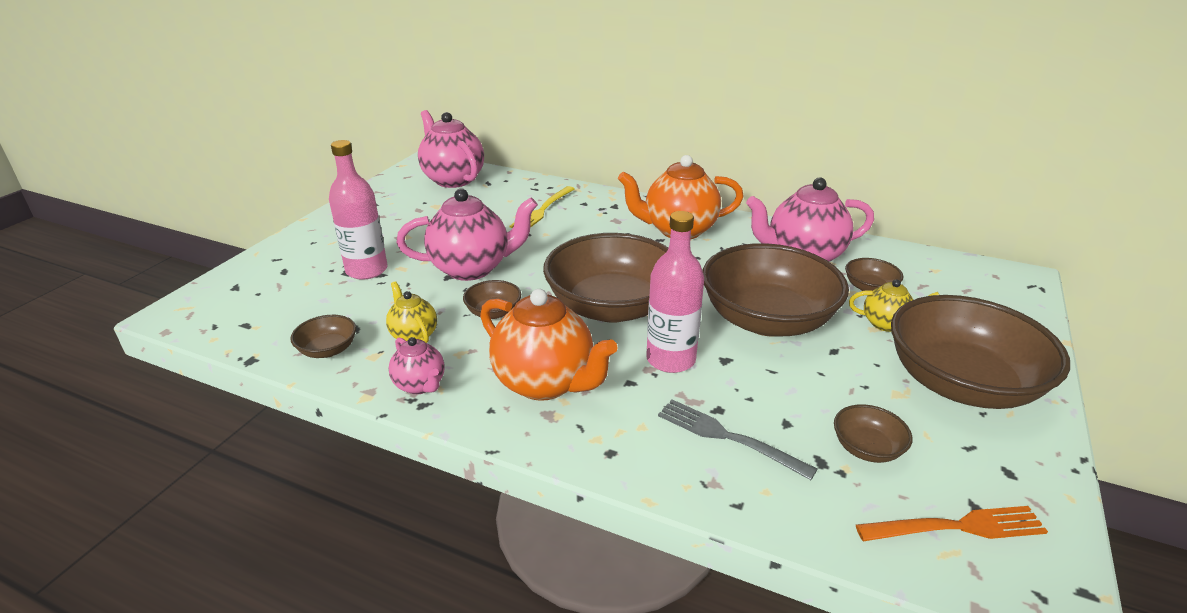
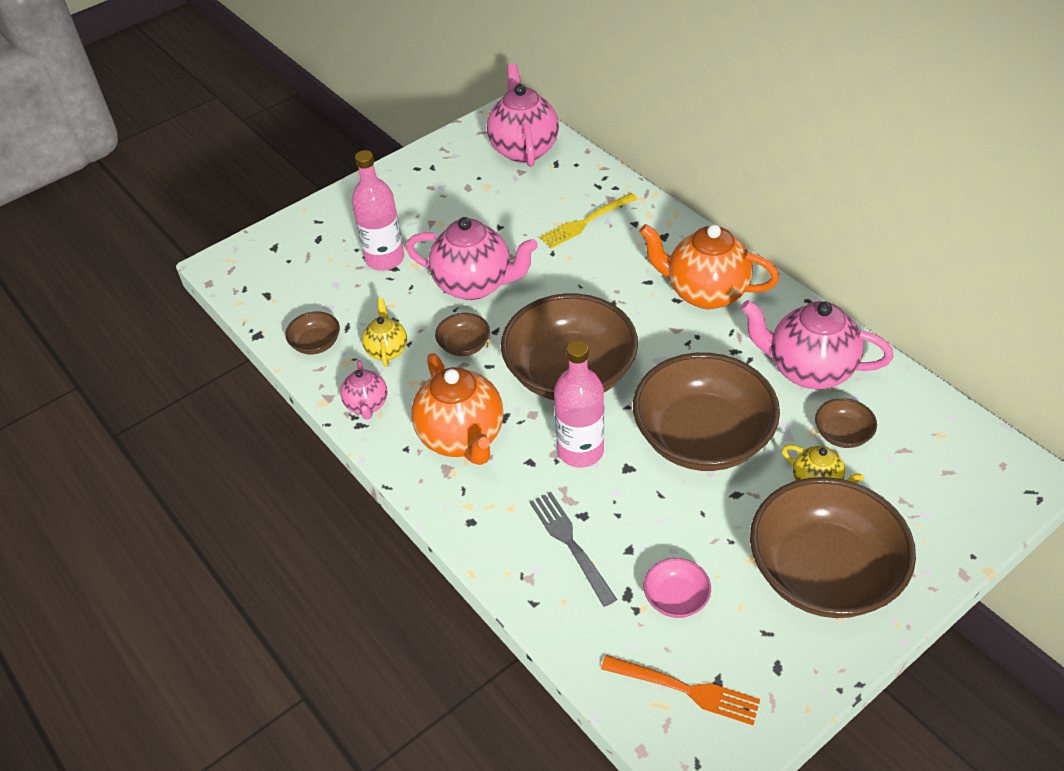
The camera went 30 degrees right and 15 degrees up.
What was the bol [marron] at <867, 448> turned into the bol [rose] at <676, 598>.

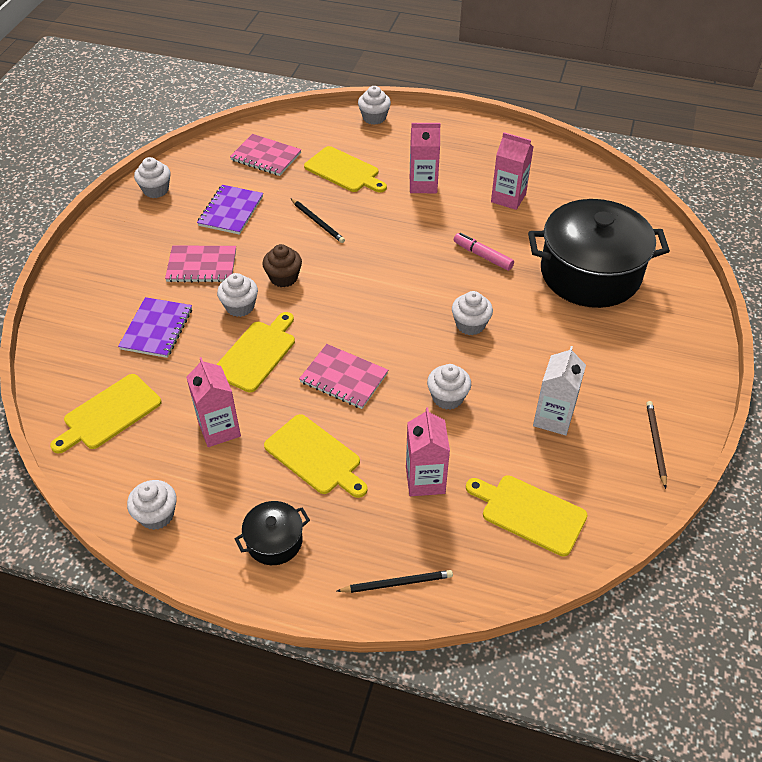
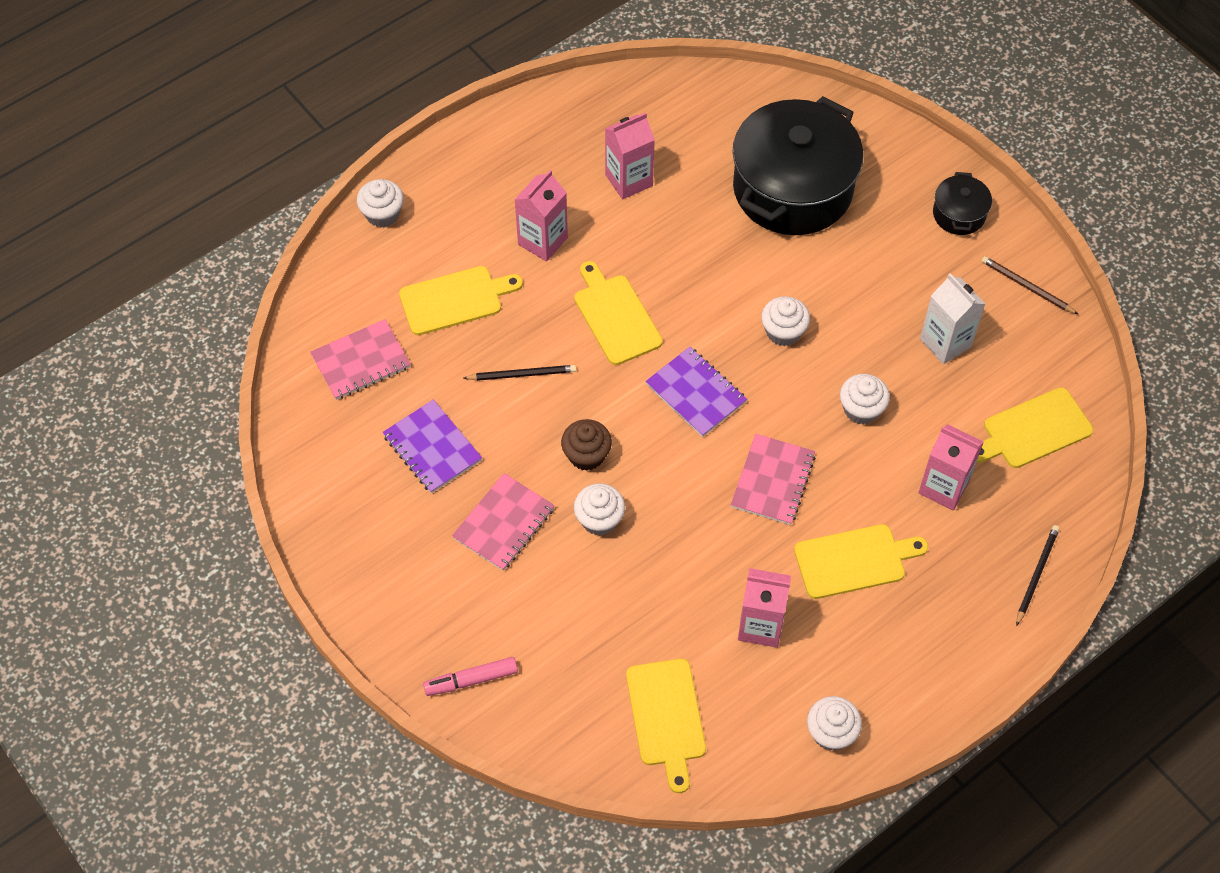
The camera went 55 degrees left and 10 degrees up.
The second view lost the muffin [blanc] at <156, 190>.
The feutre [rose] ended up elsewhere, having gone from <482, 256> to <471, 680>.
The carnet [violet] ended up elsewhere, having gone from <156, 329> to <695, 393>.
The planche à découper [jaune] ended up elsewhere, having gone from <257, 353> to <615, 316>.
The carnet [rose] at <344, 378> ended up facing another way, 45 degrees counterclockwise from before.
The marmite [noir] ended up elsewhere, having gone from <274, 541> to <959, 214>.

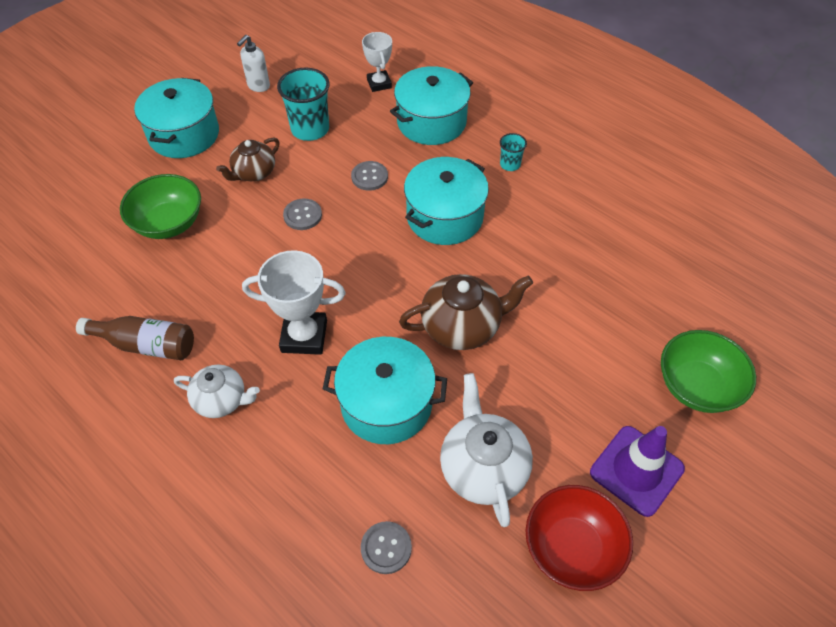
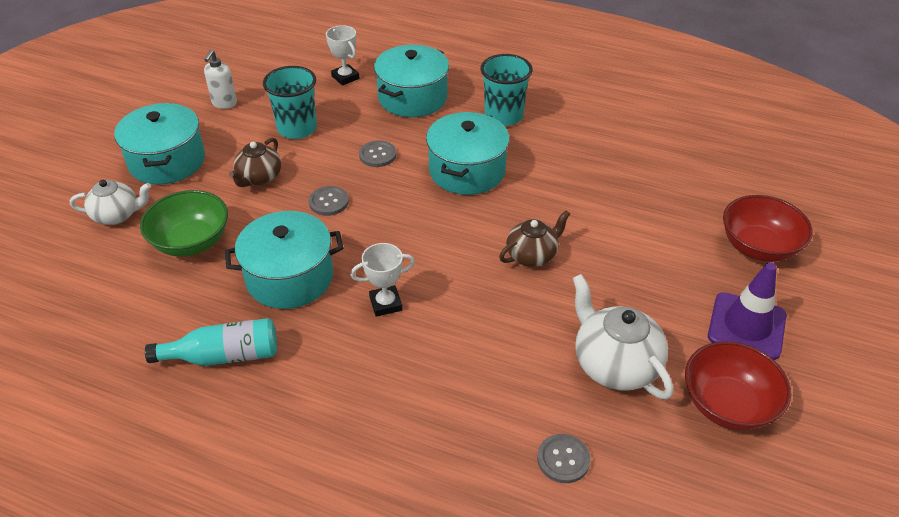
The camera went 20 degrees left and 10 degrees down.
The size of the gobelet [turquoise] at <510, 164> changed by a factor of 1.93.
The size of the trophée [blanc] at <304, 336> changed by a factor of 0.64.
The size of the théière [marron] at <462, 326> changed by a factor of 0.65.
What was the bouteille [marron] at <146, 345> turned into the bouteille [turquoise] at <224, 356>.
What was the bol [vert] at <697, 386> turned into the bol [rouge] at <758, 247>.
The marmite [turquoise] ended up elsewhere, having gone from <386, 404> to <289, 277>.
The théière [blanc] ended up elsewhere, having gone from <221, 400> to <117, 215>.

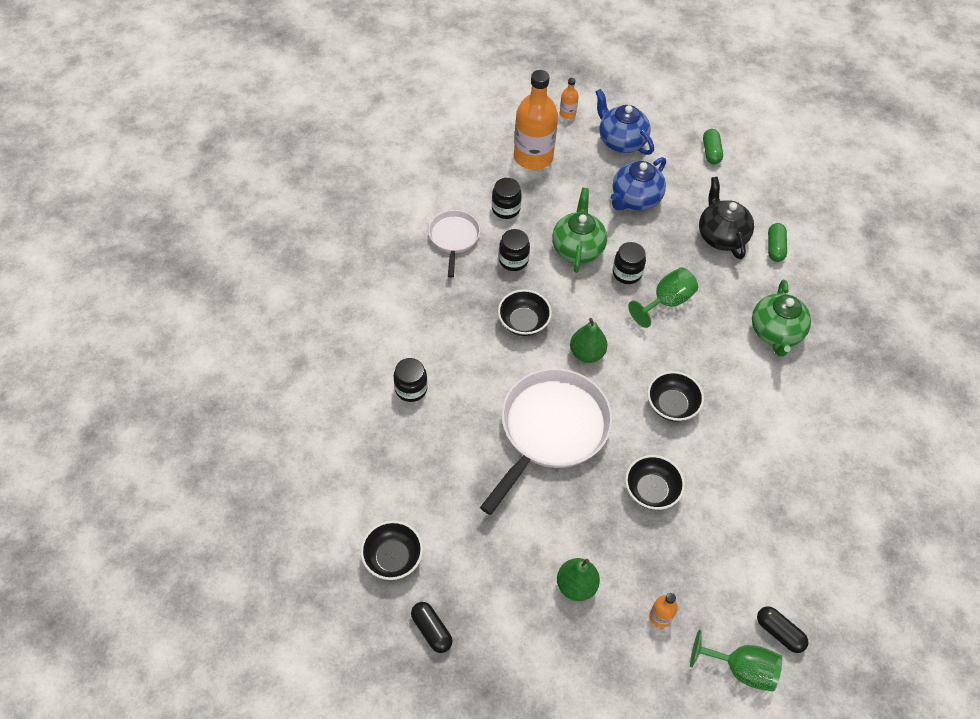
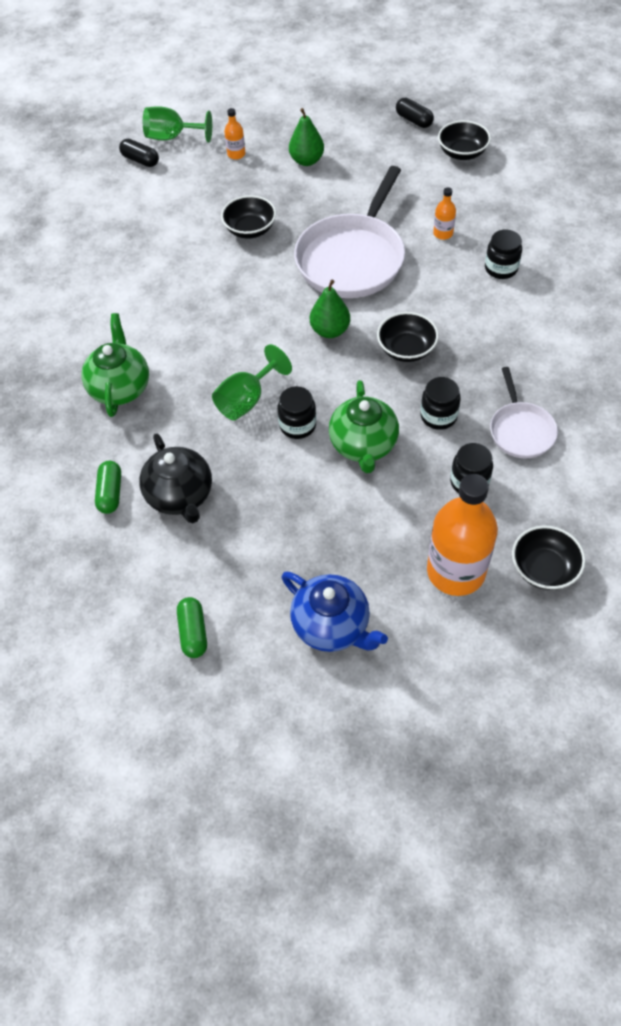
The camera went 175 degrees right and 0 degrees up.
The bouteille [orange] ended up elsewhere, having gone from <567, 113> to <443, 233>.
The second view lost the théière [bleu] at <635, 199>.
The bol [noir] ended up elsewhere, having gone from <672, 405> to <543, 568>.

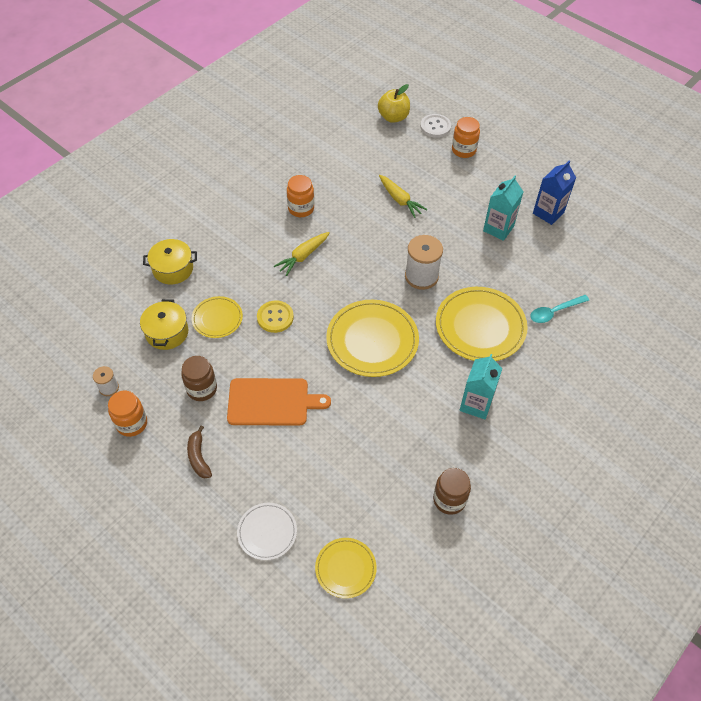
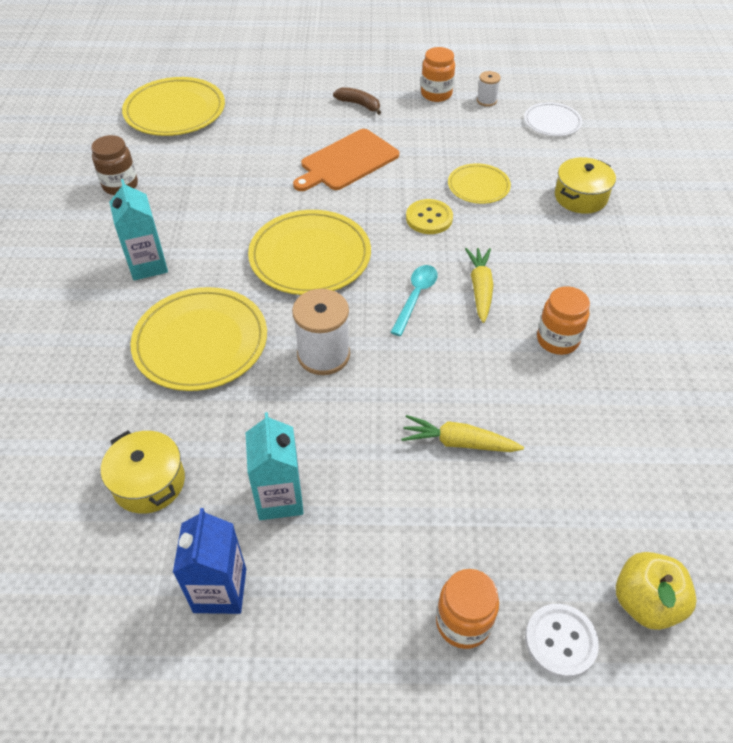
The camera went 140 degrees right and 5 degrees down.
The cuillère [turquoise] ended up elsewhere, having gone from <554, 312> to <415, 297>.
The marmite [jaune] ended up elsewhere, having gone from <167, 332> to <149, 482>.
The second view lost the bocal [marron] at <202, 389>.
The assiette [blanc] ended up elsewhere, having gone from <267, 532> to <552, 122>.
The size of the assiette [jaune] at <345, 568> changed by a factor of 1.79.

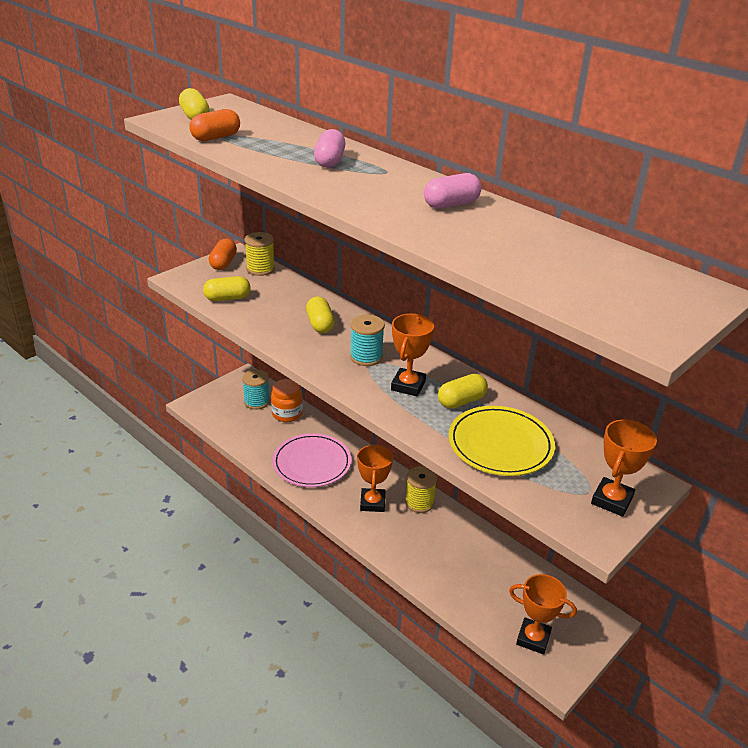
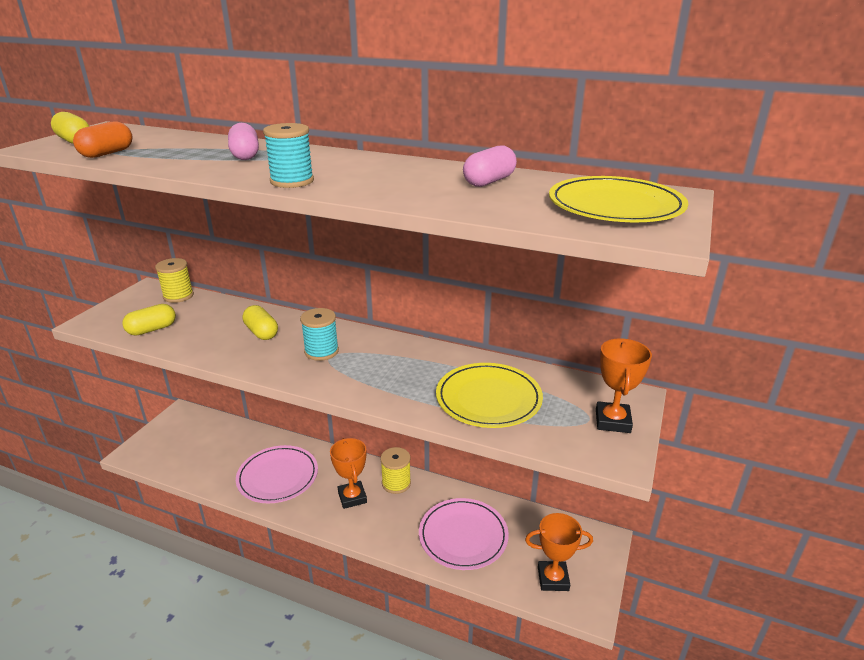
The camera went 20 degrees left and 5 degrees down.
The gélule [rose] ended up elsewhere, having gone from <451, 204> to <489, 182>.
The second view lost the gélule [orange] at <223, 263>.
The second view lost the trophée [orange] at <408, 385>.
The bobine [turquoise] ended up elsewhere, having gone from <256, 401> to <292, 181>.
The second view lost the gélule [jaune] at <461, 401>.
The second view lost the bocal [orange] at <287, 414>.
The second view gained the assiette [jaune] at <615, 206>.
The second view gained the assiette [rose] at <463, 536>.

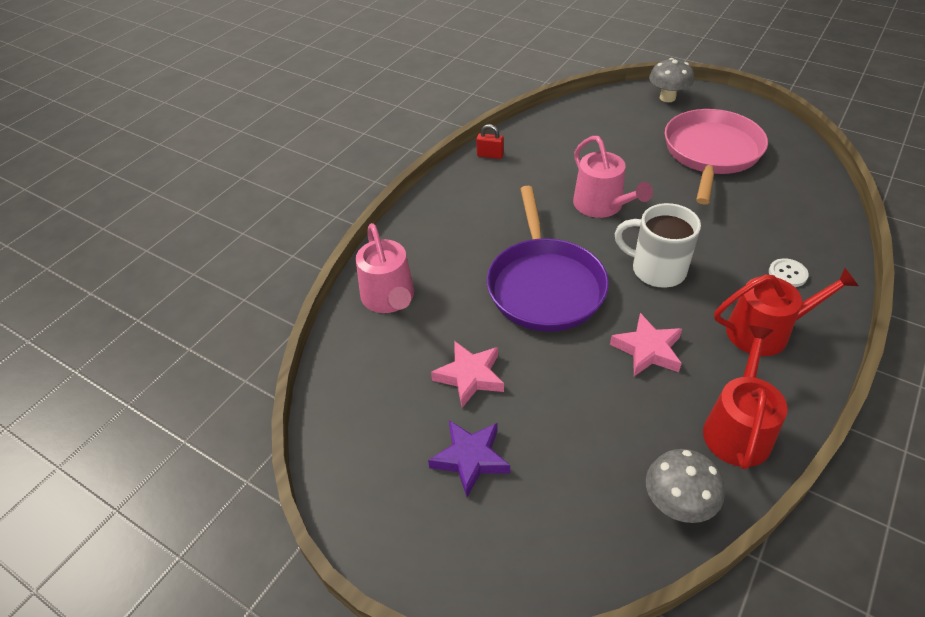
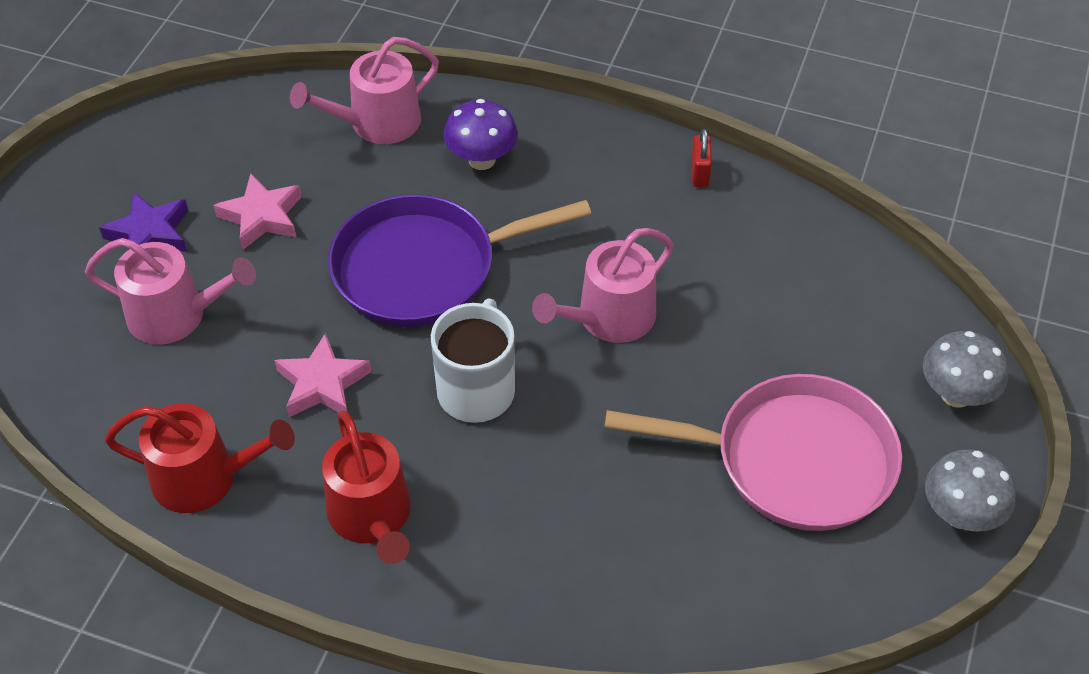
The camera went 75 degrees right and 5 degrees up.
The second view lost the bouton [blanc] at <787, 274>.
The champignon [gris] ended up elsewhere, having gone from <677, 504> to <960, 514>.
The second view gained the champignon [violet] at <482, 160>.
The second view gained the arrosoir [rose] at <176, 315>.

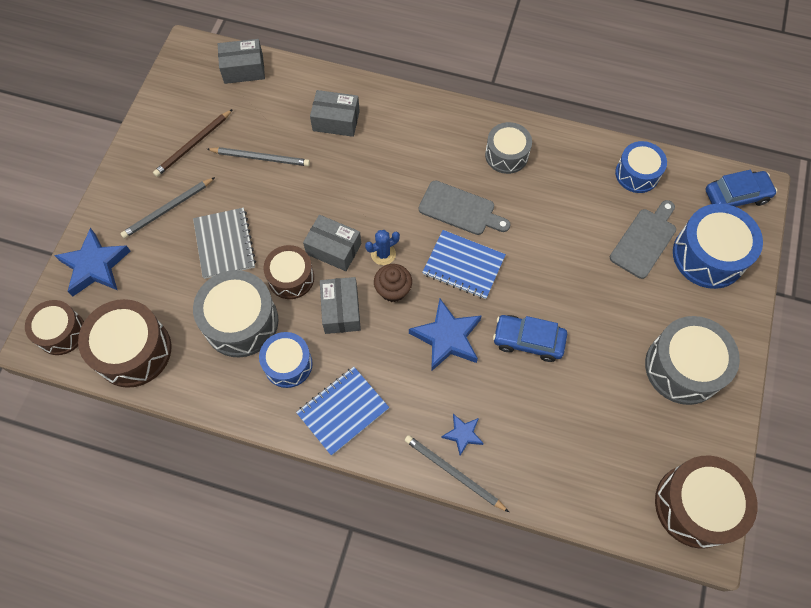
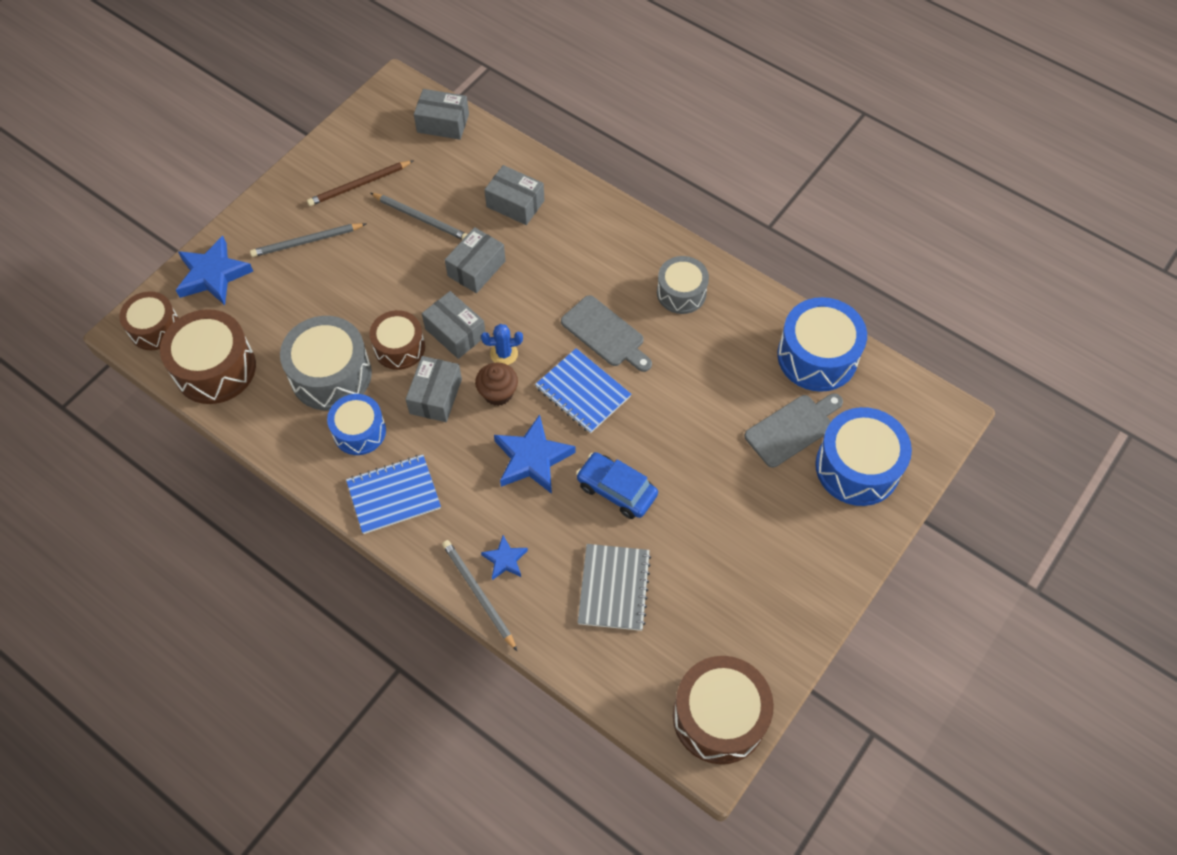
The camera went 20 degrees right and 5 degrees down.
The size of the tambour [bleu] at <637, 174> changed by a factor of 1.57.
The second view lost the voiture [bleu] at <736, 196>.
The carnet [gris] ended up elsewhere, having gone from <225, 244> to <614, 588>.
The second view lost the tambour [gris] at <683, 367>.
The second view gained the boîte [gris] at <476, 268>.

